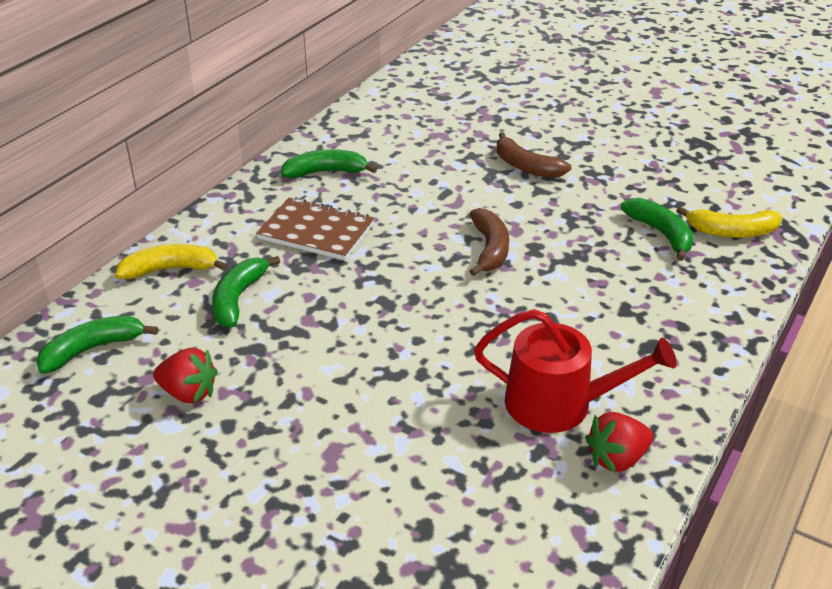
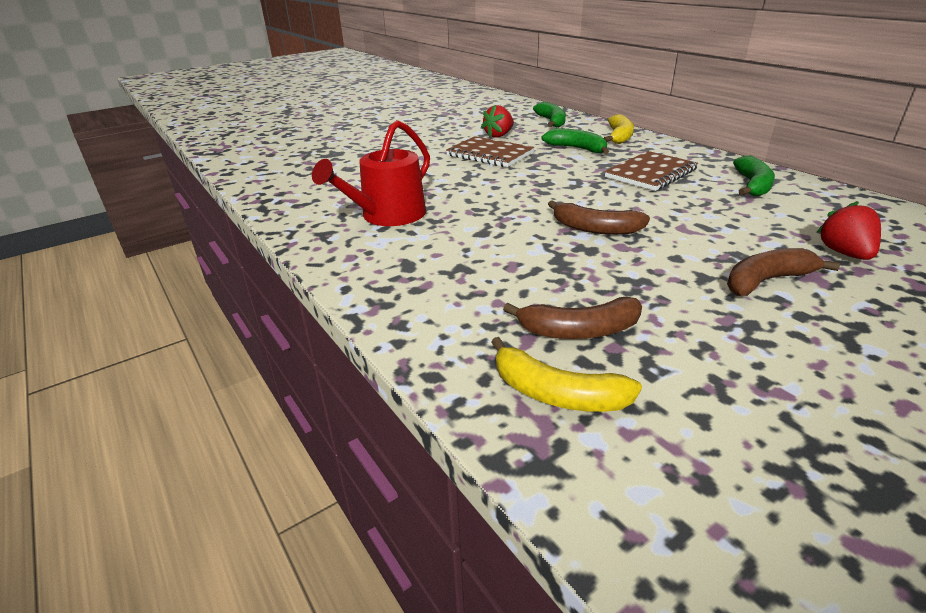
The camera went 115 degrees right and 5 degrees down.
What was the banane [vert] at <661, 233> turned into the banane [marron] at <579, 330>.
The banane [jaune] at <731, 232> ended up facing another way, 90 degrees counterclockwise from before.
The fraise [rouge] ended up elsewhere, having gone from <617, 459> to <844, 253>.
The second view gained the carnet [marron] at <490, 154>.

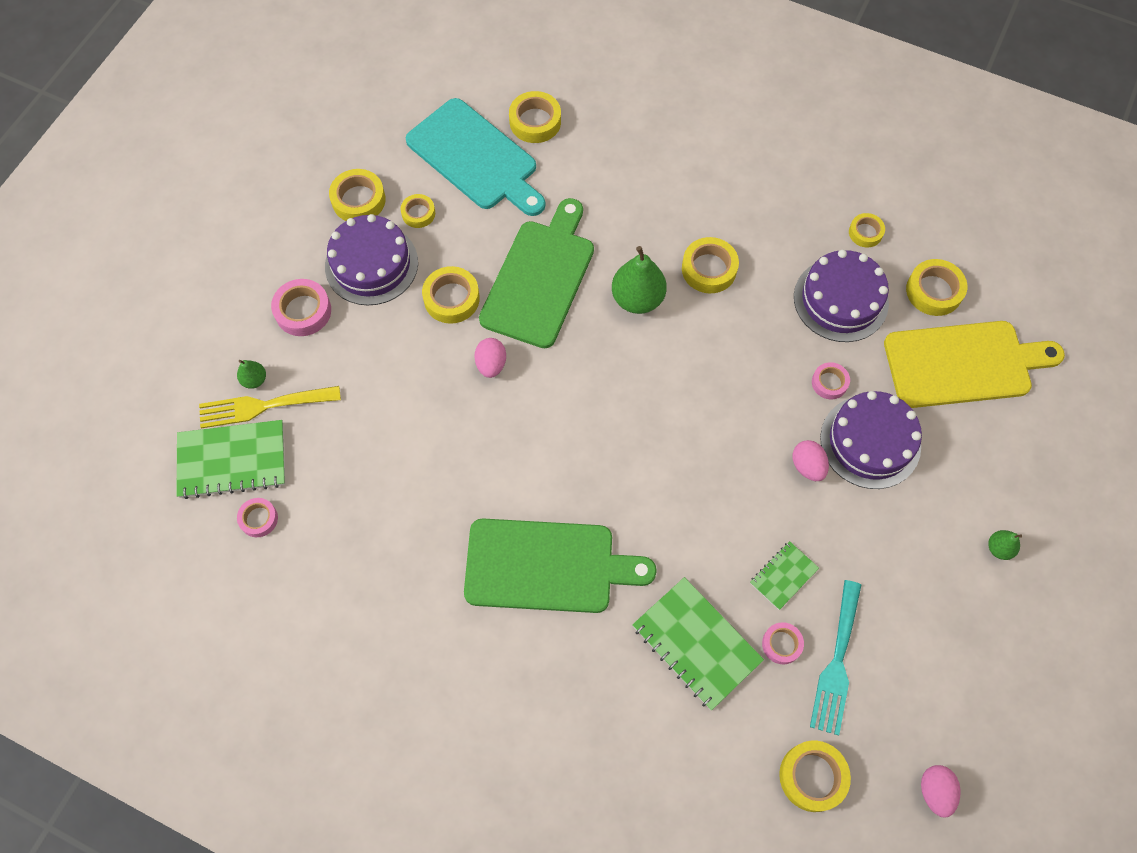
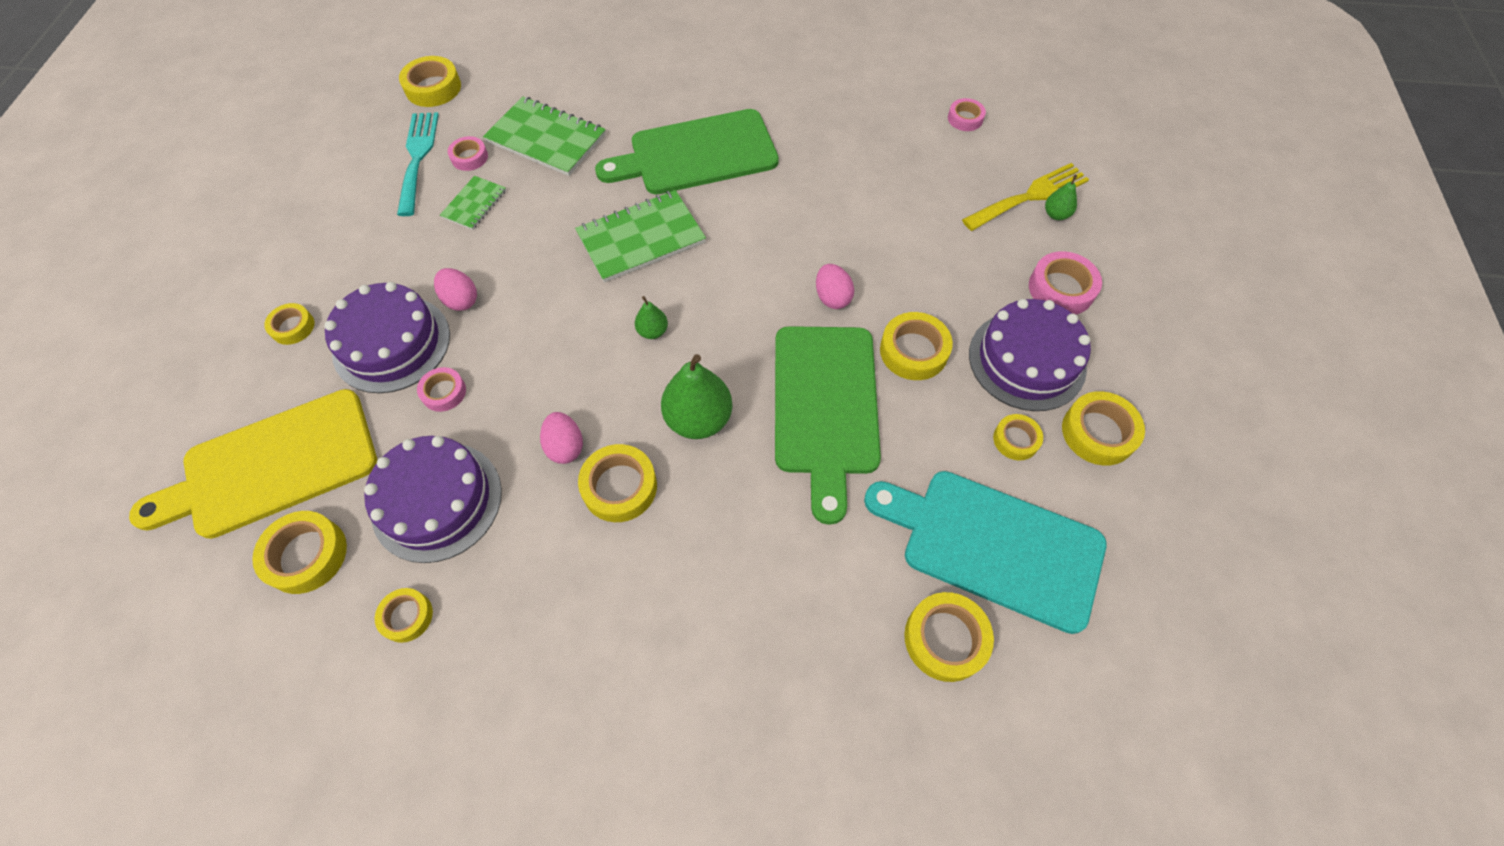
The camera went 160 degrees right and 5 degrees down.
The carnet [vert] ended up elsewhere, having gone from <232, 460> to <641, 238>.
The poire [vert] ended up elsewhere, having gone from <999, 548> to <652, 331>.
The œuf [rose] ended up elsewhere, having gone from <935, 791> to <565, 447>.
The second view gained the ruban adhésif [jaune] at <293, 327>.

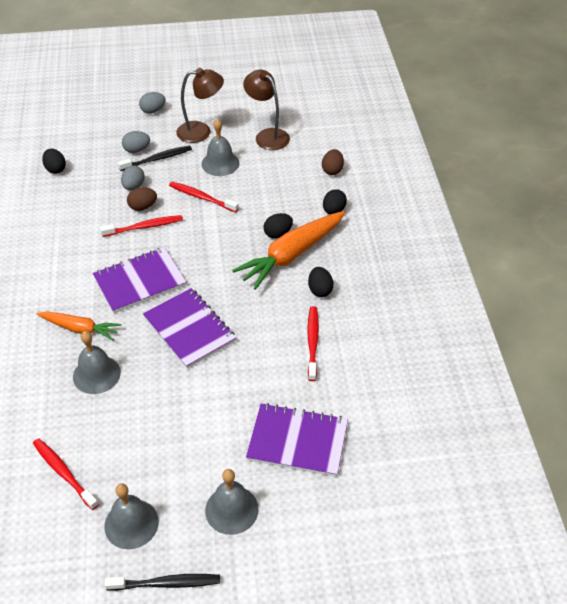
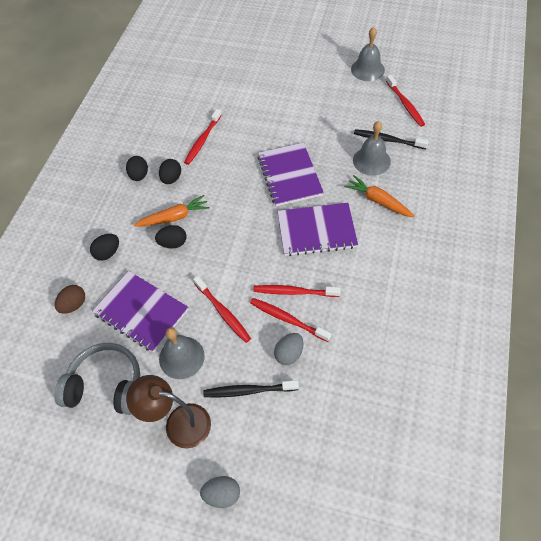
The camera went 155 degrees left and 10 degrees up.
Where the lampe [marron] stood at <267, 135>, the casque audio [gris] came to stand at <106, 385>.
The second view lost the œuf [gris] at <137, 150>.
The œuf [noir] ended up elsewhere, having gone from <55, 169> to <139, 175>.
Where the œuf [marron] stood at <143, 207>, the brosse à dents [rouge] came to stand at <288, 319>.
The size of the carotte [orange] at <292, 255> changed by a factor of 0.59.
The carnet [violet] ended up elsewhere, having gone from <297, 441> to <141, 312>.
The second view lost the cloche [gris] at <231, 509>.
The brosse à dents [noir] ended up elsewhere, having gone from <166, 583> to <388, 140>.

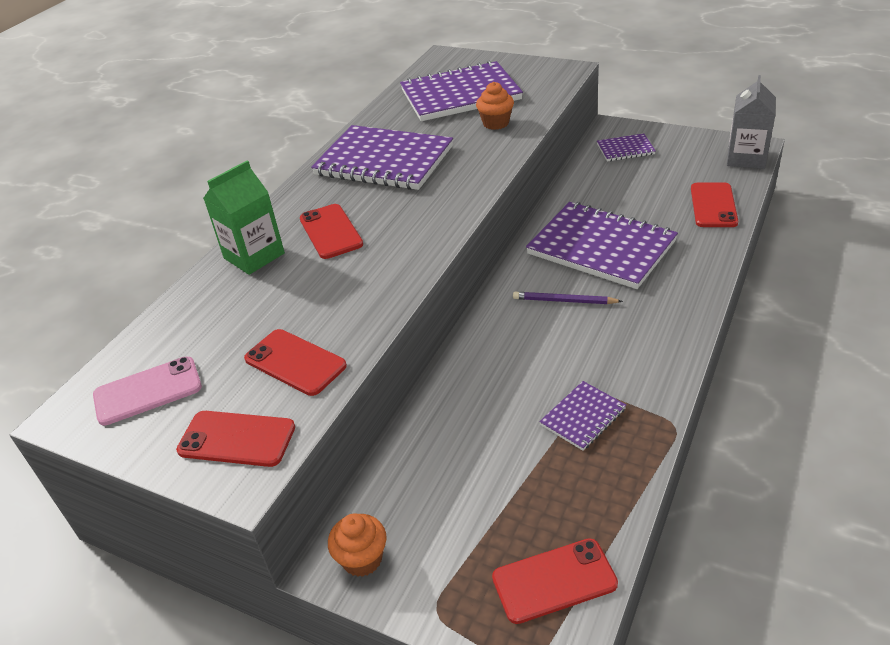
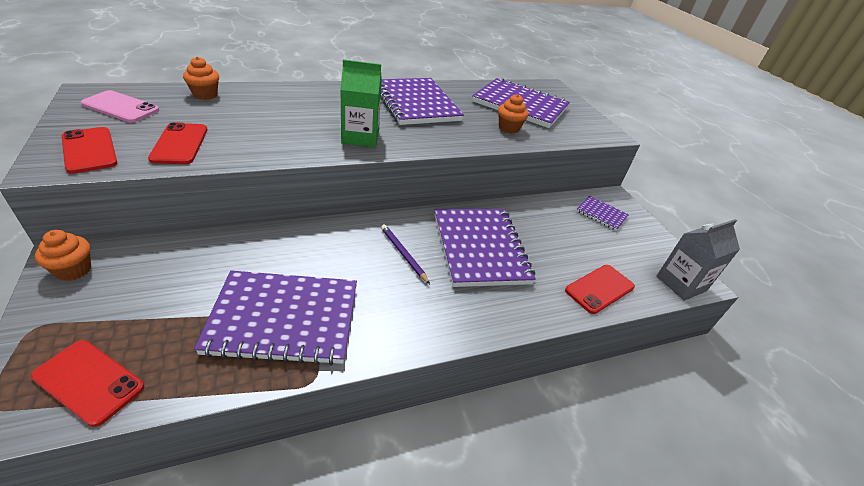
The camera went 35 degrees right and 0 degrees up.
The brique de lait [vert] ended up elsewhere, having gone from <254, 256> to <360, 137>.
The second view lost the téléphone [rouge] at <331, 231>.
The size of the carnet [violet] at <583, 417> changed by a factor of 2.11.
The second view gained the muffin [orange] at <205, 95>.

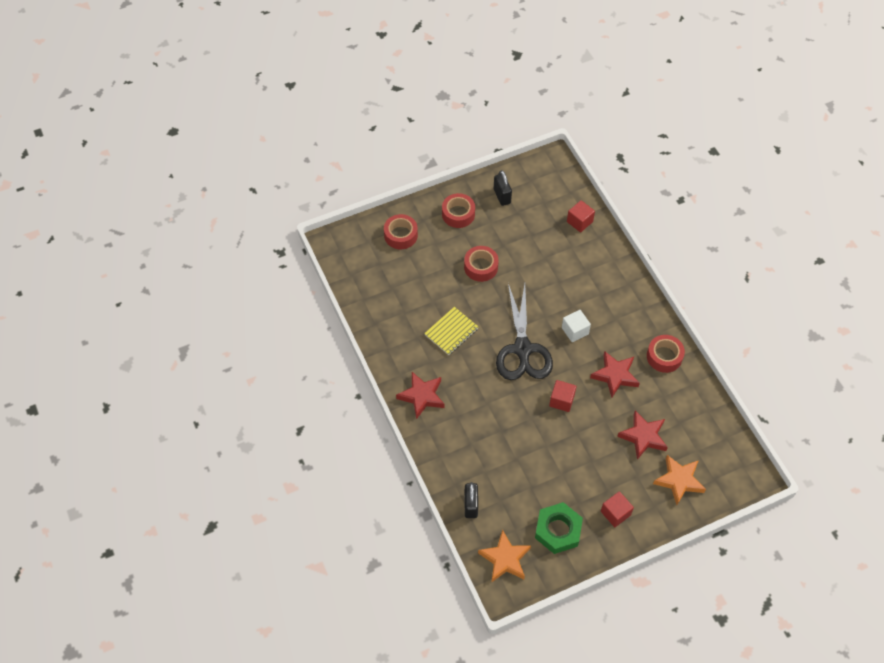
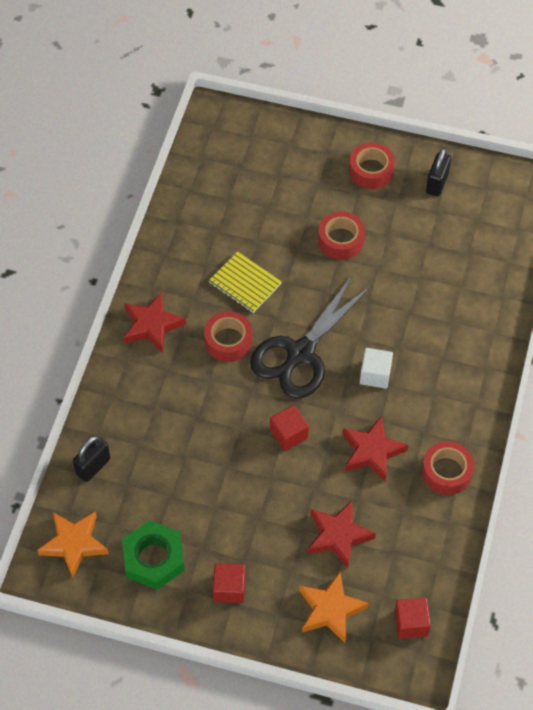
The camera went 40 degrees right and 0 degrees up.
The cube [rouge] ended up elsewhere, having gone from <579, 222> to <411, 623>.
The ruban adhésif [rouge] ended up elsewhere, having gone from <401, 235> to <228, 341>.
The carnet [jaune] at <451, 331> ended up facing another way, 45 degrees clockwise from before.

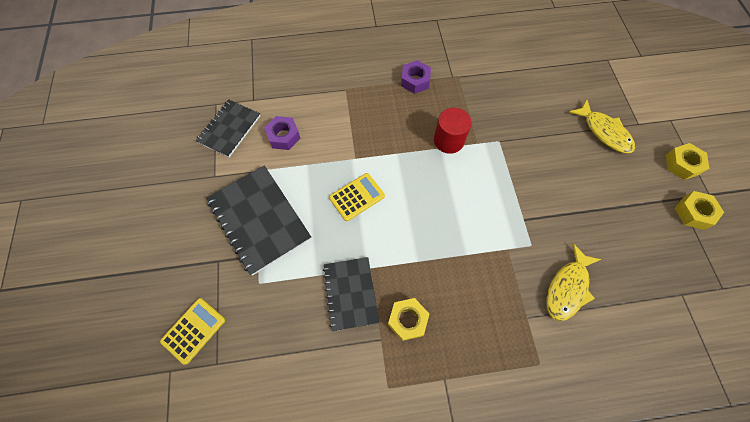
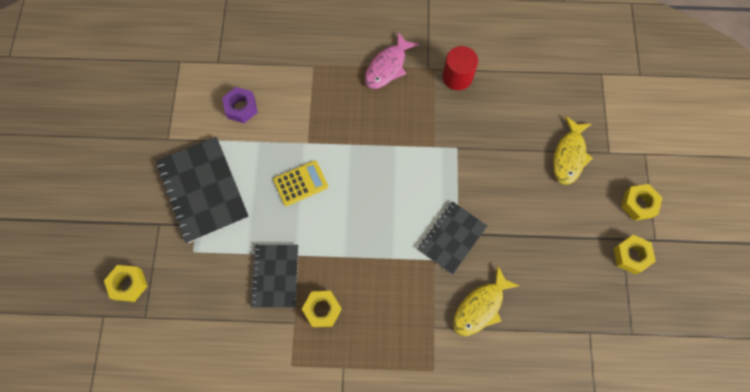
The camera went 10 degrees right and 5 degrees up.
Where the écrou [violet] stood at <415, 81>, the poisson [rose] came to stand at <387, 67>.
The poisson [jaune] at <604, 132> ended up facing another way, 45 degrees clockwise from before.
The carnet [noir] ended up elsewhere, having gone from <229, 129> to <451, 238>.
The cylindre [rouge] ended up elsewhere, having gone from <448, 140> to <457, 77>.
Where the calculatrice [jaune] stood at <194, 330>, the écrou [jaune] came to stand at <128, 284>.

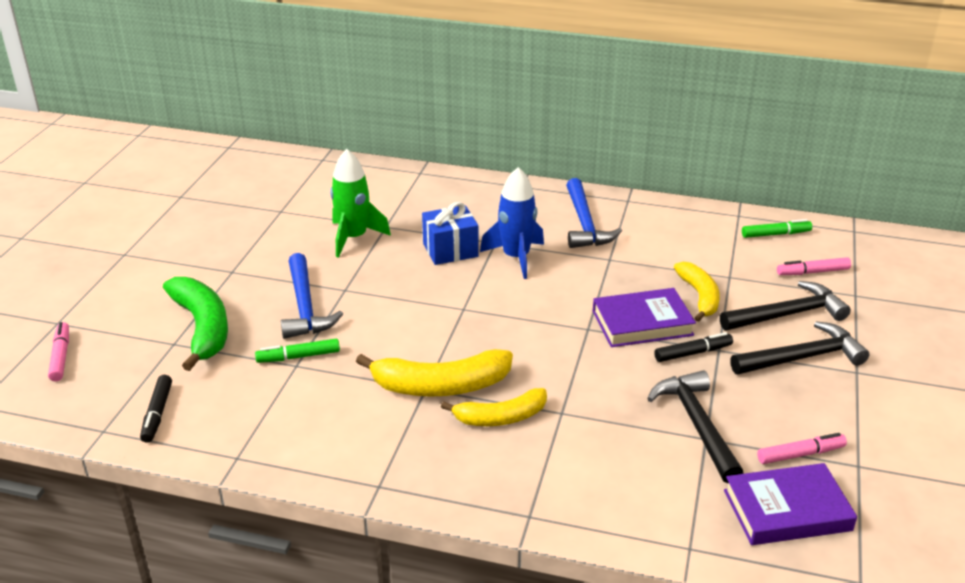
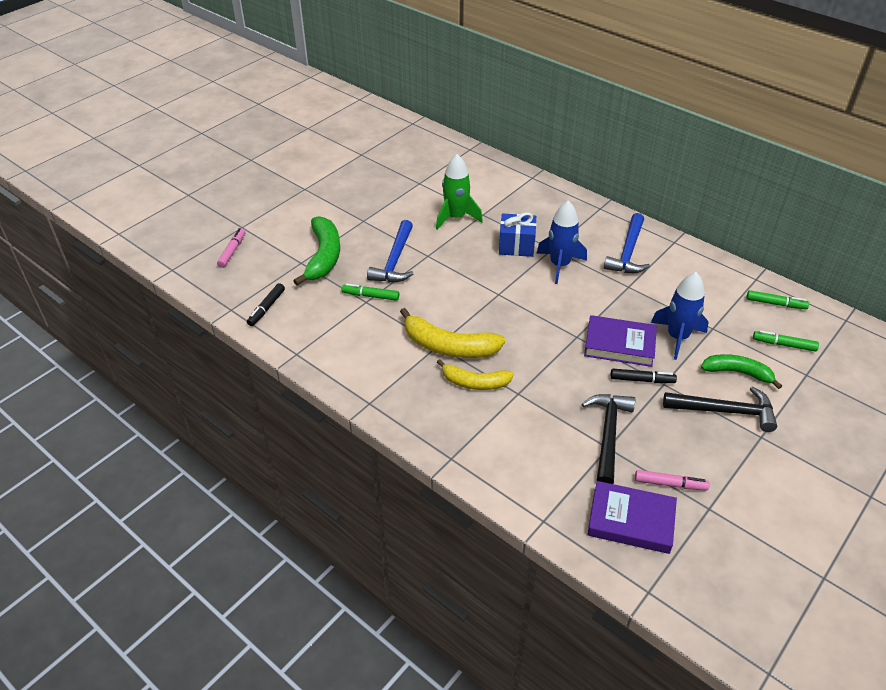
The camera went 25 degrees right and 10 degrees up.
What was the feutre [rose] at <812, 272> turned into the feutre [vert] at <784, 345>.
Where the banane [jaune] stood at <699, 297>, the fusée [bleu] came to stand at <677, 337>.
Where the marteau [noir] stood at <787, 314>, the banane [vert] came to stand at <738, 373>.

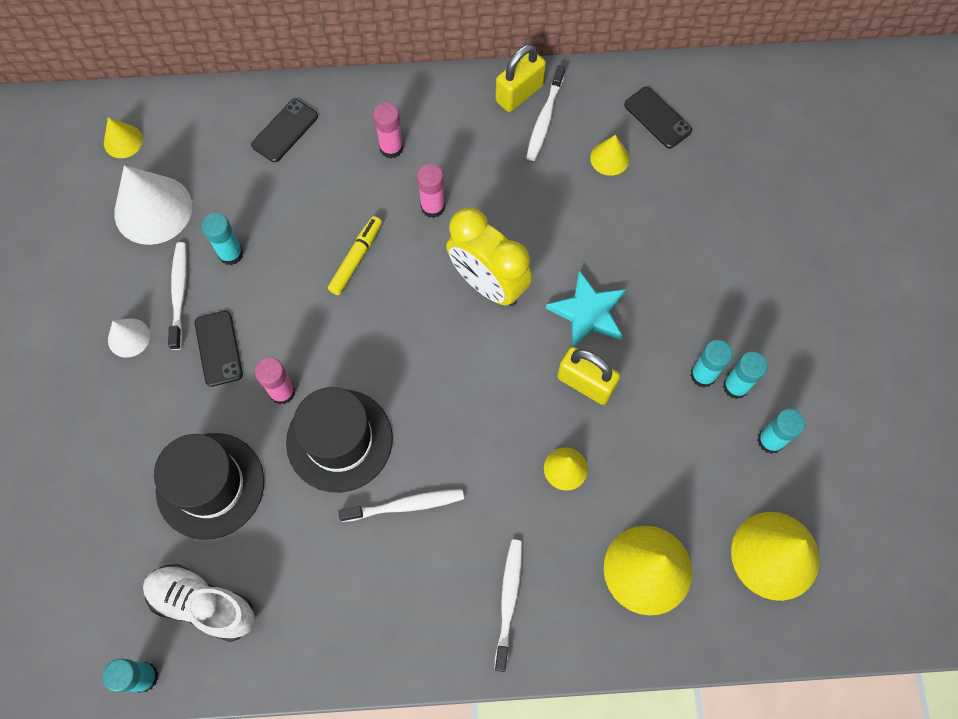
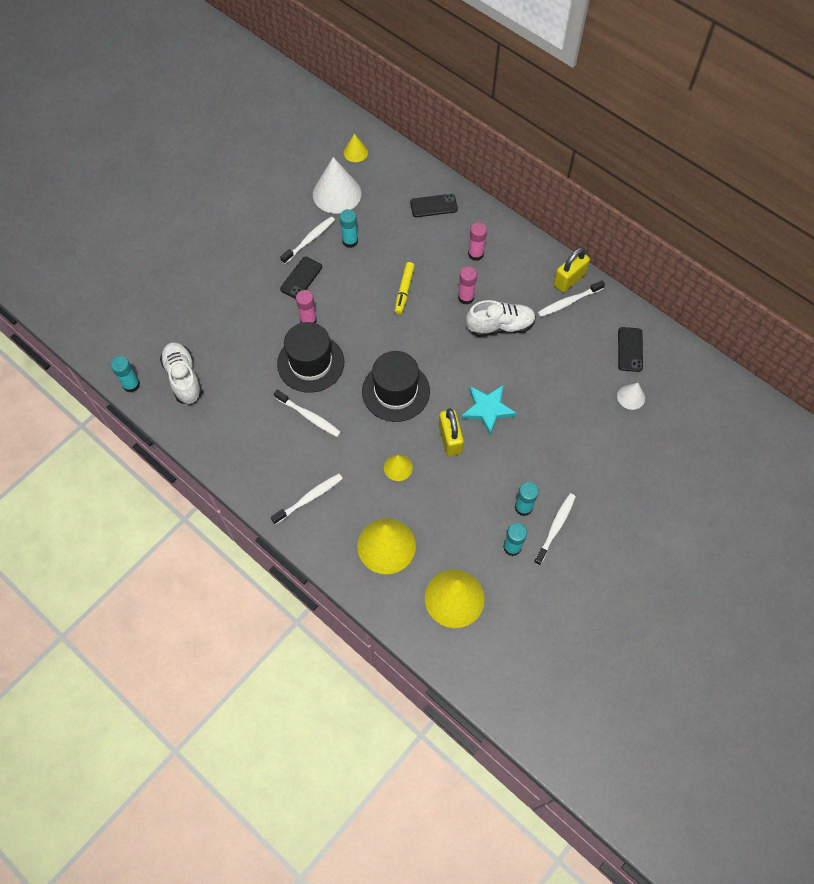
The camera went 45 degrees right and 5 degrees down.
The cadenas [jaune] at <519, 93> ended up facing another way, 45 degrees counterclockwise from before.
The second view lost the cône [jaune] at <609, 158>.
The second view lost the réveil [jaune] at <488, 284>.
The feutre [jaune] at <356, 258> ended up facing another way, 120 degrees clockwise from before.
The cône [blanc] ended up elsewhere, having gone from <128, 337> to <631, 397>.
The second view lost the bâton de colle [turquoise] at <703, 375>.
The chapeau [noir] ended up elsewhere, having gone from <210, 485> to <395, 391>.
The second view gained the chaussure [blanc] at <500, 326>.
The second view gained the brosse à dents [blanc] at <555, 527>.

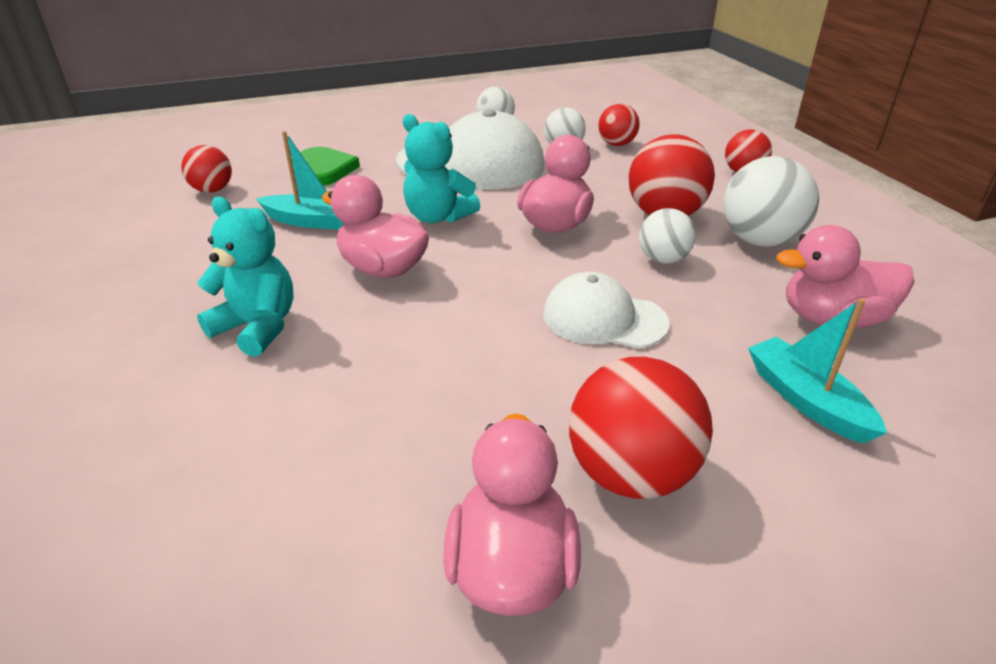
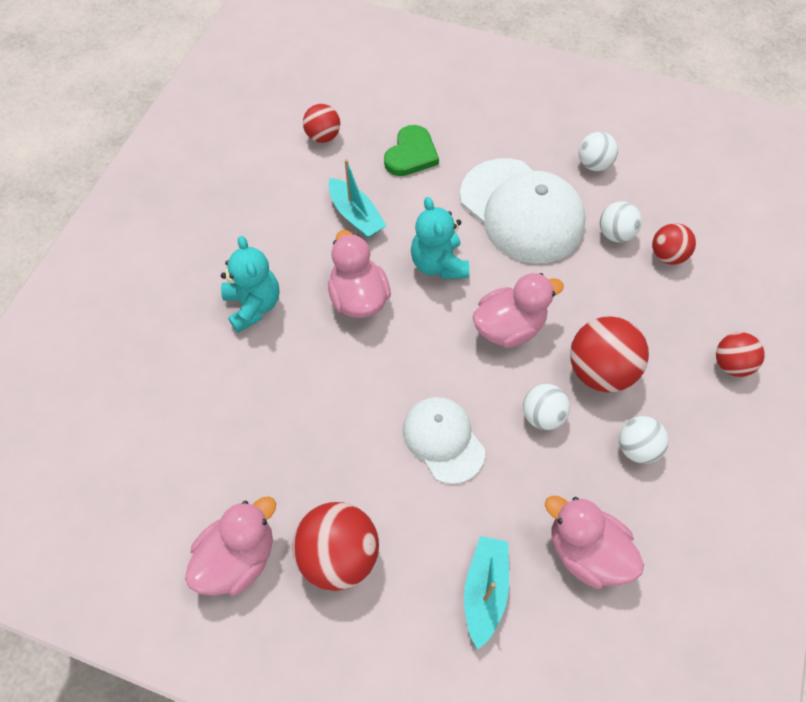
The camera went 40 degrees right and 25 degrees up.
The size of the balle [blanc] at <759, 241> changed by a factor of 0.60.

